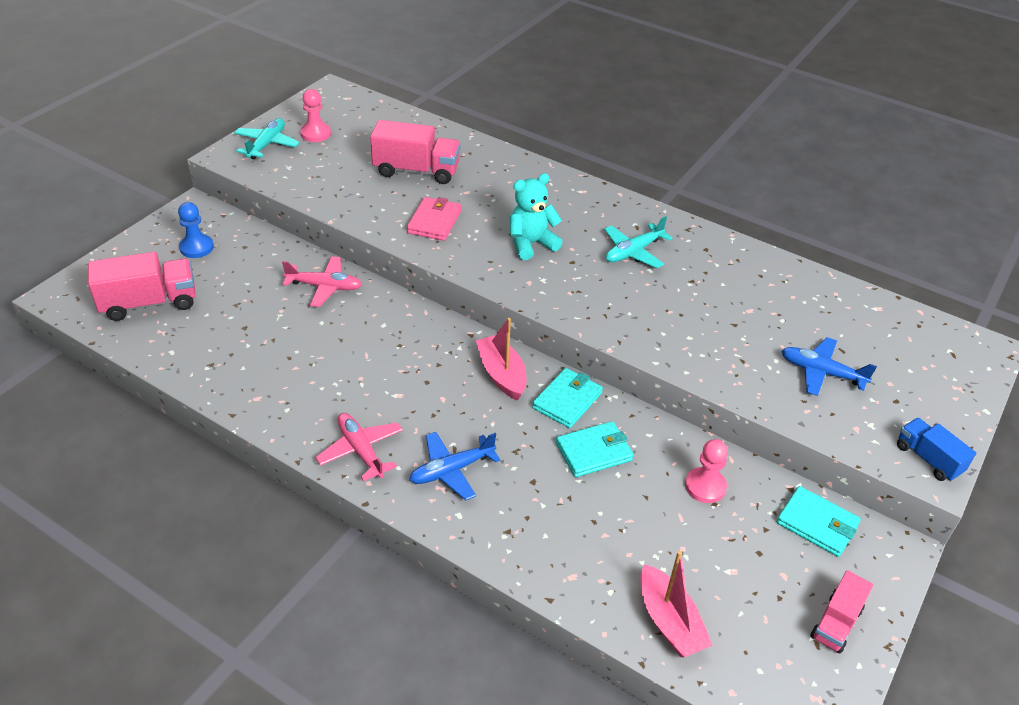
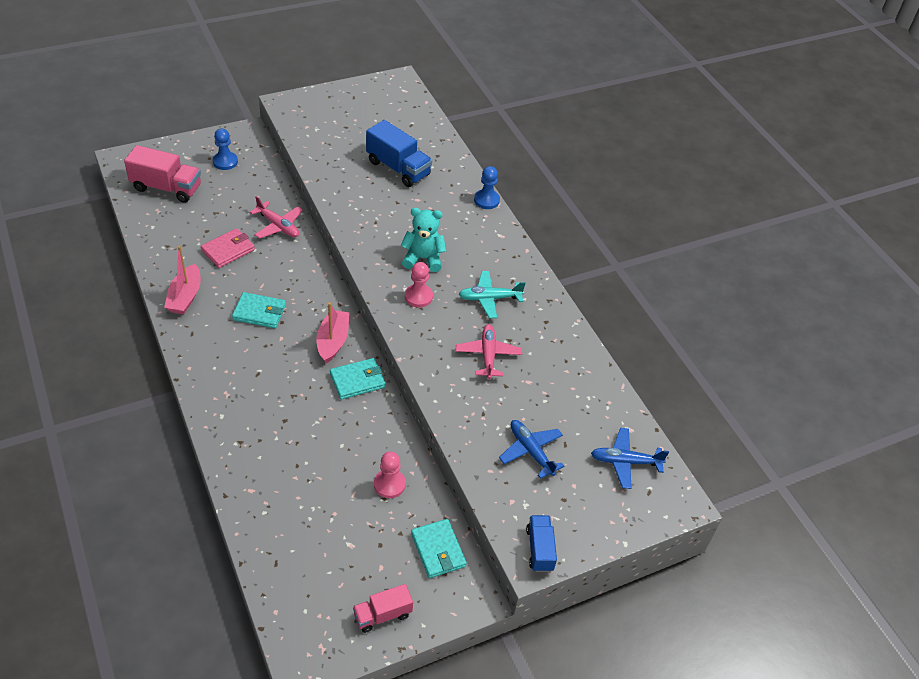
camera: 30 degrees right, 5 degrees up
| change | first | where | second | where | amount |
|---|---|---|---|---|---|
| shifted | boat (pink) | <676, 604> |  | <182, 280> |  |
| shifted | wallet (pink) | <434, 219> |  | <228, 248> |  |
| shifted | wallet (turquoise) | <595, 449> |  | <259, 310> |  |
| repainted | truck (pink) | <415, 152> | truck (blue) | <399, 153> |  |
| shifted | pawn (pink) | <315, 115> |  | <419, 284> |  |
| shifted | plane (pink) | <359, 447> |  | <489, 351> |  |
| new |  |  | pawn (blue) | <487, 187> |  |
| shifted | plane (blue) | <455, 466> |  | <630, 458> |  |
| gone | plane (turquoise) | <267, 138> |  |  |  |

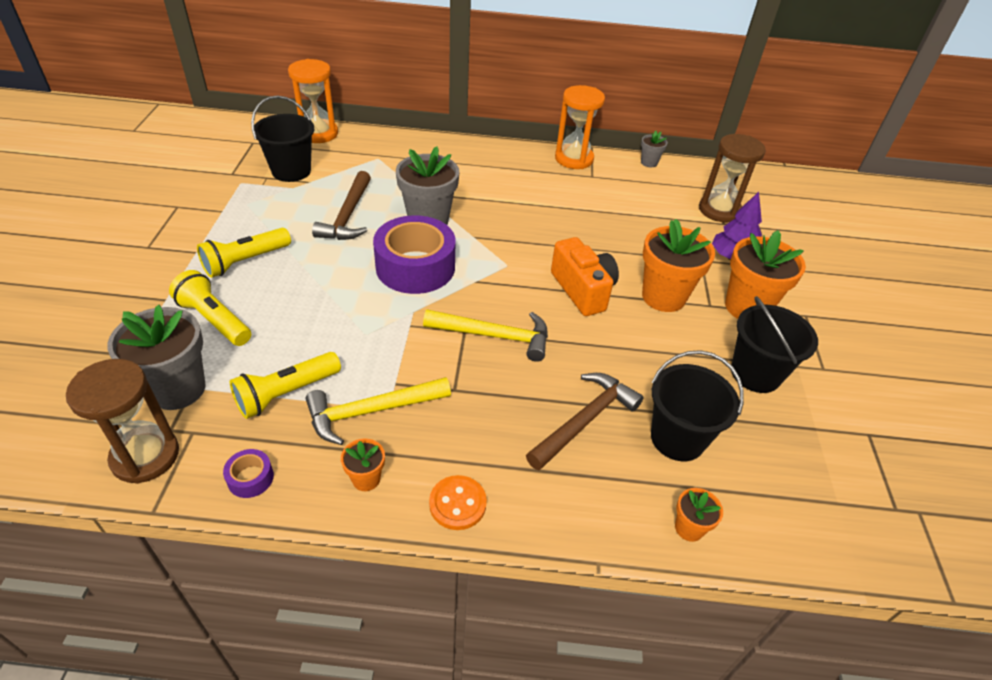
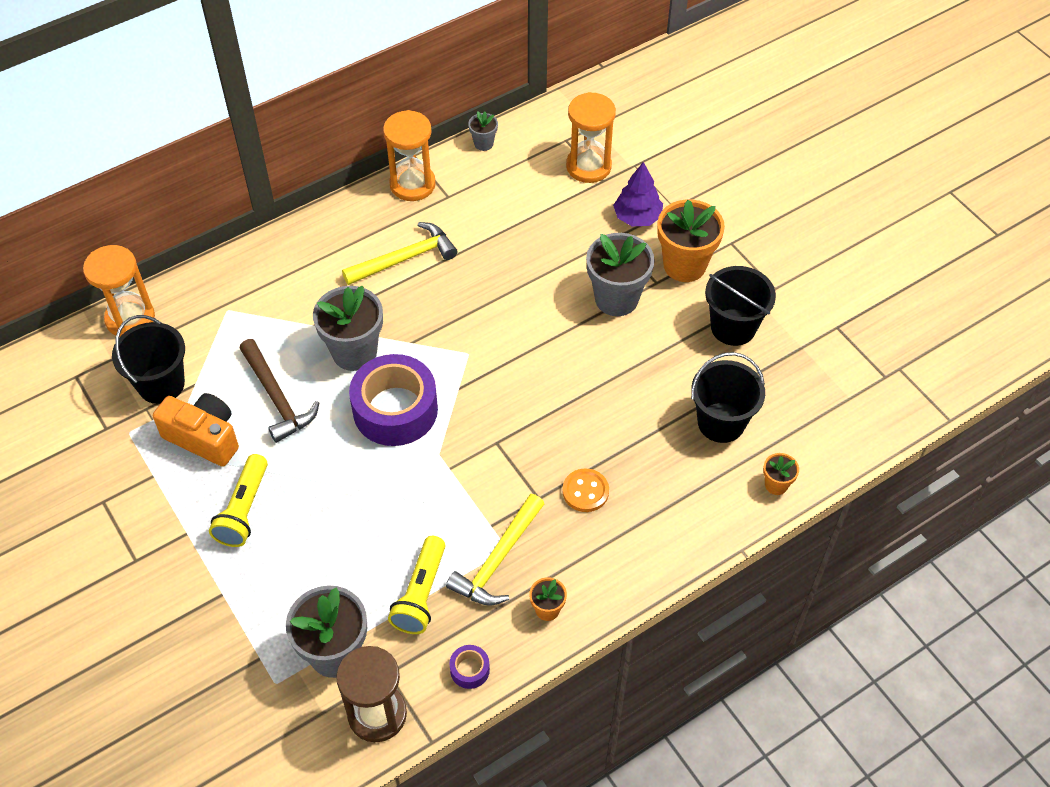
camera: 35 degrees left, 10 degrees up
| change | first | where | second | where | amount |
|---|---|---|---|---|---|
| shifted | camera (orange) | <585, 276> |  | <196, 430> |  |
| shifted | hammer (yellow) | <485, 335> |  | <400, 253> |  |
| shifted | button (orange) | <458, 502> |  | <585, 490> |  |
| repainted | hourglass (brown) | <732, 178> | hourglass (orange) | <591, 137> |  |
| repainted | flower pot (orange) | <678, 265> | flower pot (grey) | <620, 274> |  |
| gone | flashlight (yellow) | <210, 308> |  |  |  |
| gone | hammer (brown) | <585, 422> |  |  |  |

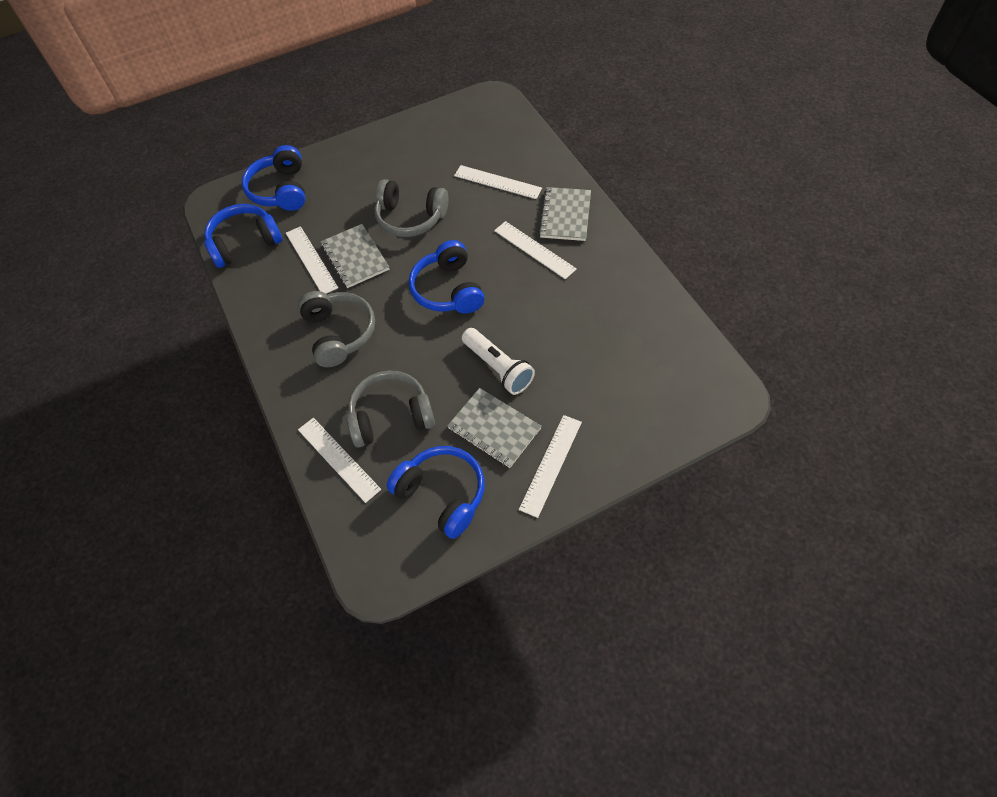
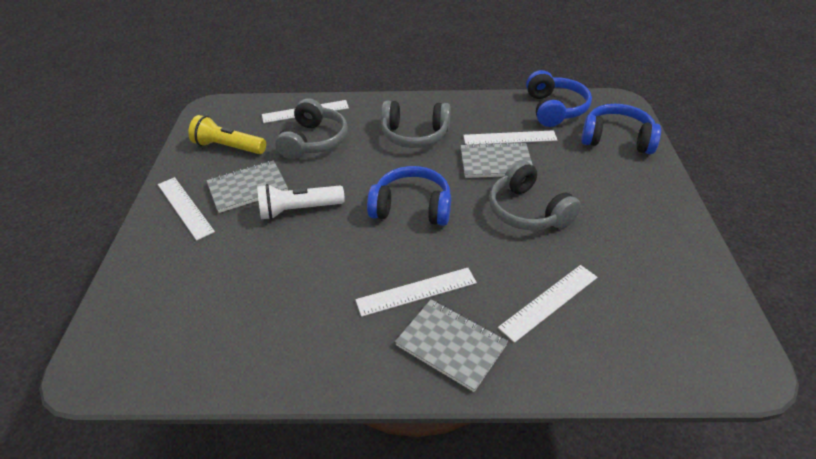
camera: 115 degrees right, 15 degrees down
| change | first | where | second | where | amount |
|---|---|---|---|---|---|
| swapped | headphones (blue) | <436, 492> | flashlight (yellow) | <227, 134> |  |
| rotated | headphones (grey) | <411, 208> |  | <535, 195> | 75 degrees counterclockwise |

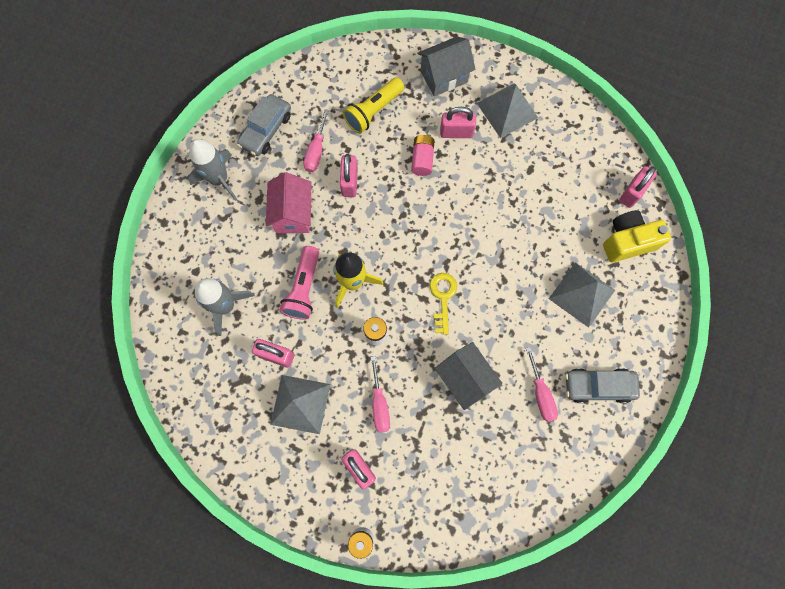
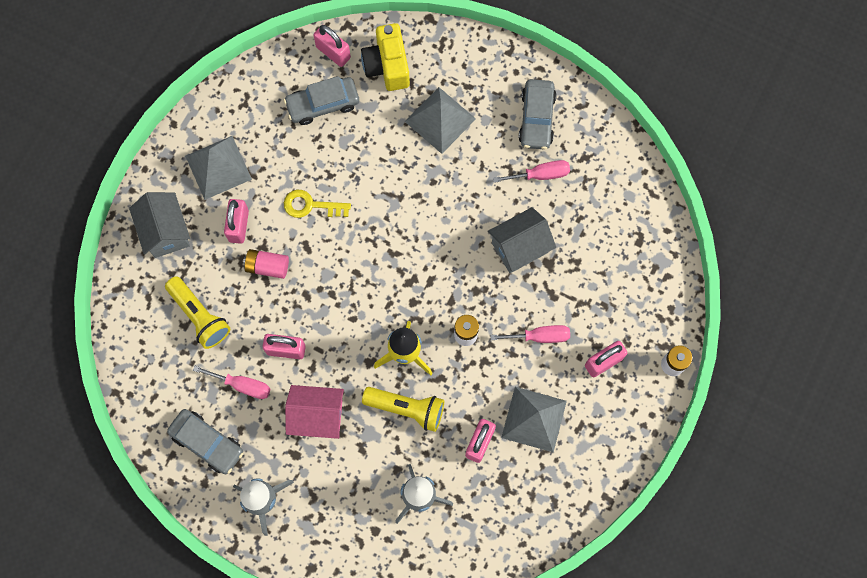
camera: 85 degrees left, 0 degrees up
| change | first | where | second | where | amount |
|---|---|---|---|---|---|
| new |  |  | car (grey) | <321, 100> |  |
| shifted | key (yellow) | <443, 304> |  | <317, 204> |  |
| repainted | flashlight (pink) | <299, 283> | flashlight (yellow) | <403, 409> |  |

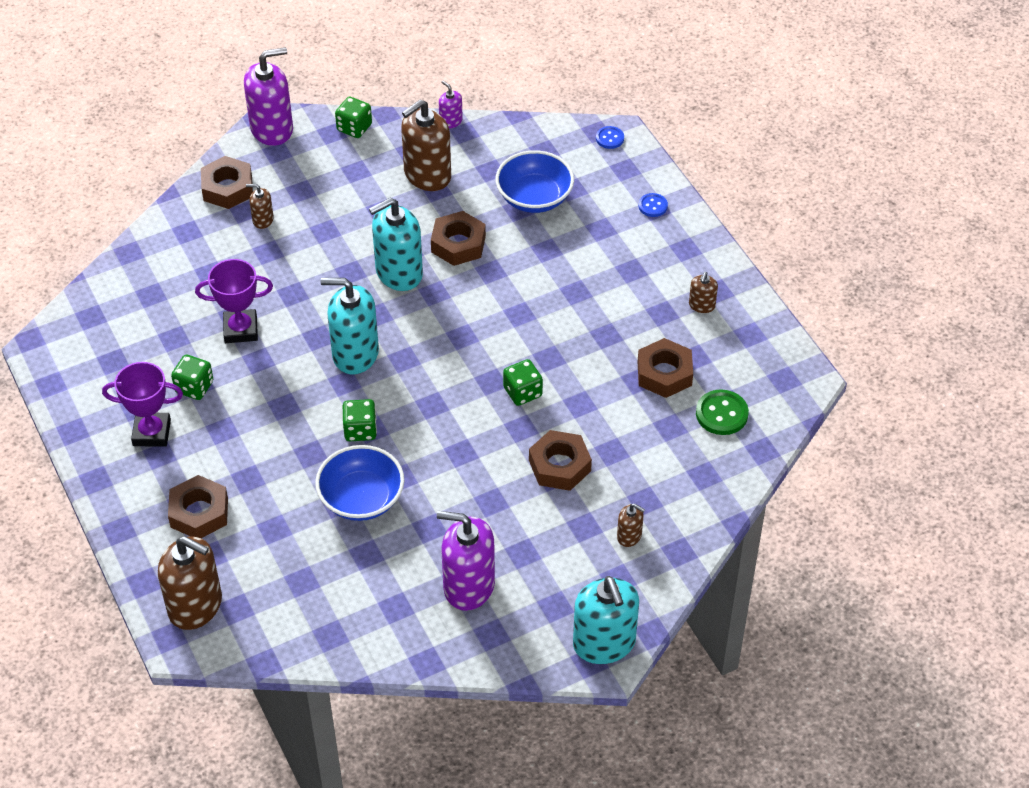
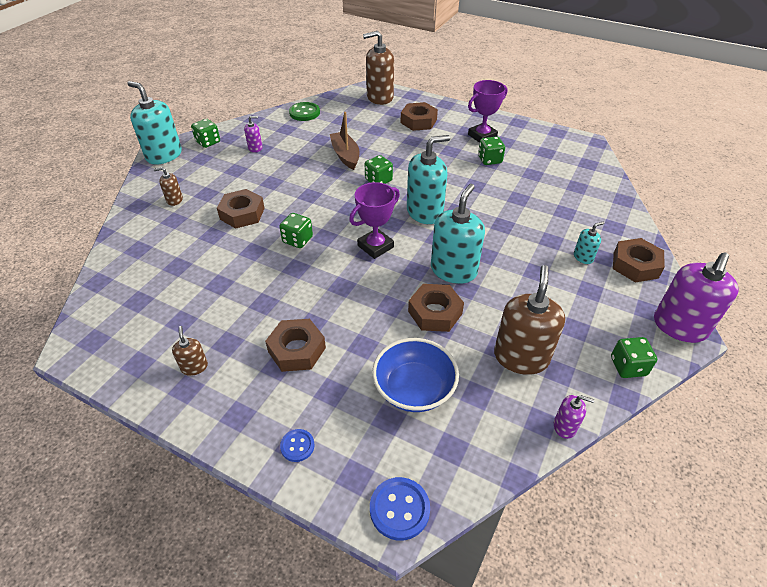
camera: 145 degrees right, 5 degrees down
| change | first | where | second | where | amount |
|---|---|---|---|---|---|
| new |  |  | dice (green) | <205, 133> |  |
| scaled | soap dispenser (purple) | <466, 561> |  | <253, 134> | x0.48 |
| shifted | nut (brown) | <665, 368> |  | <295, 345> |  |
| shifted | button (green) | <722, 412> |  | <304, 111> |  |
| swapped | bowl (blue) | <359, 483> | boat (brown) | <344, 141> |  |
| shifted | trophy (purple) | <234, 301> |  | <374, 220> |  |
| scaled | button (blue) | <610, 137> |  | <400, 509> | x1.65 |
| repainted | soap dispenser (brown) | <260, 206> | soap dispenser (turquoise) | <589, 243> |  |

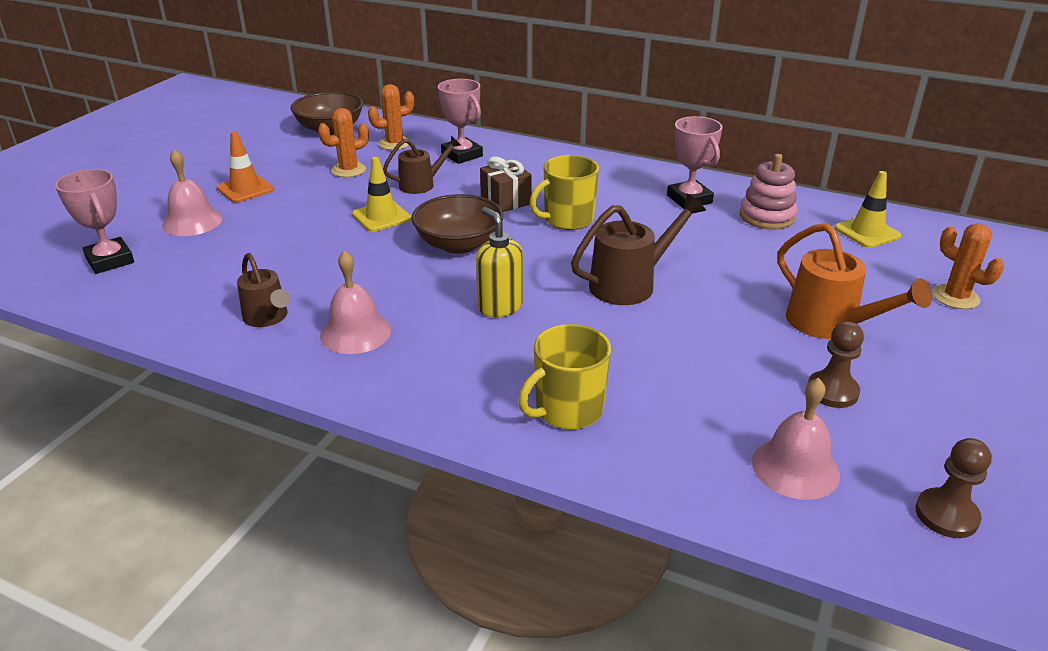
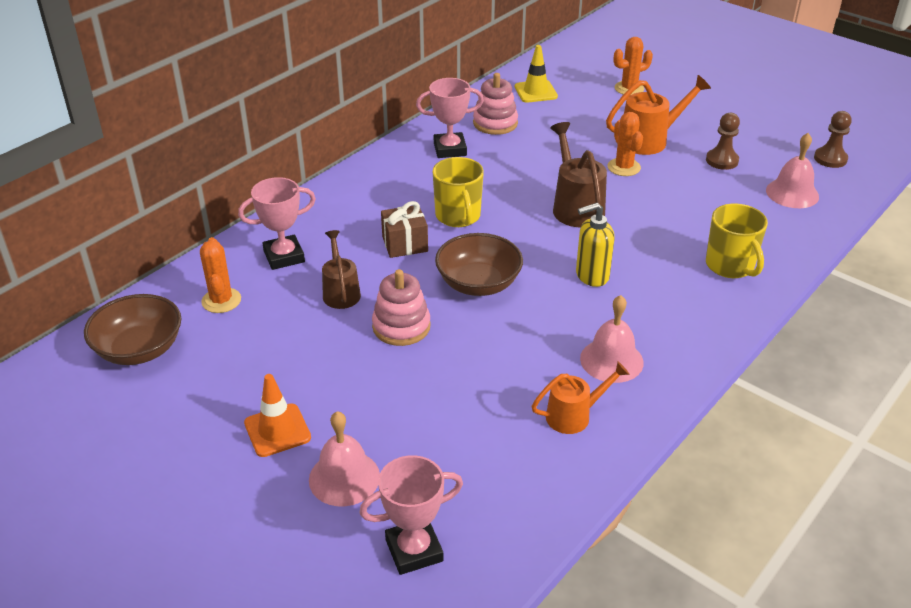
camera: 75 degrees left, 5 degrees up
| change | first | where | second | where | amount |
|---|---|---|---|---|---|
| swapped | traffic cone (yellow) | <381, 194> | stacking toy (pink) | <401, 307> |  |
| repainted | watering can (brown) | <263, 290> | watering can (orange) | <580, 398> |  |
| shifted | cactus (orange) | <343, 142> |  | <625, 144> |  |

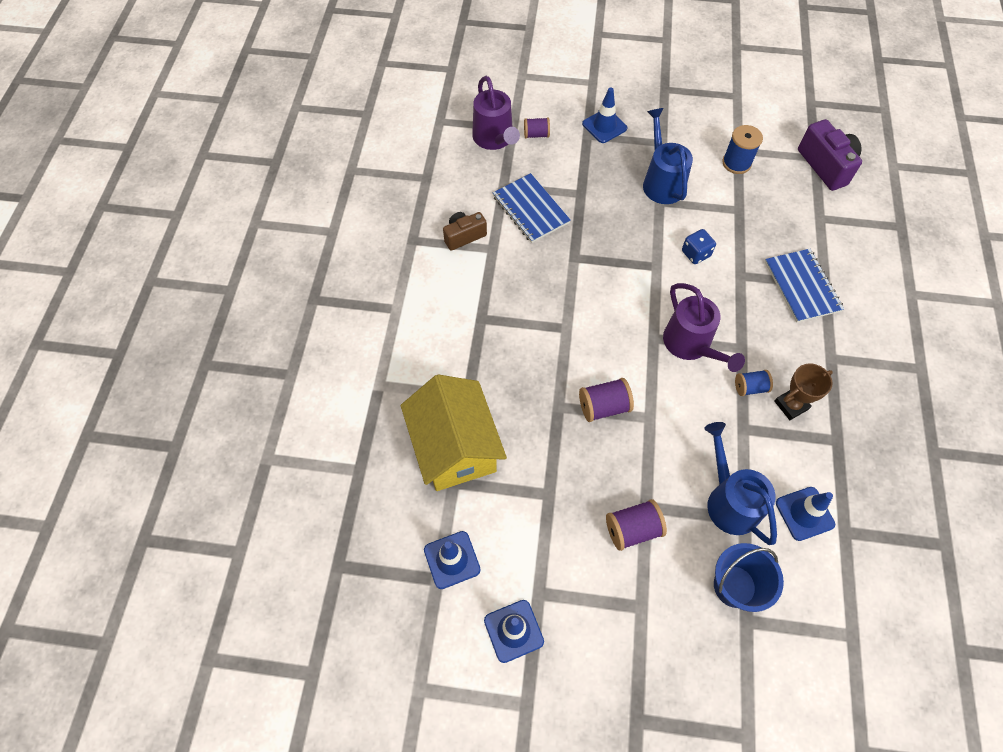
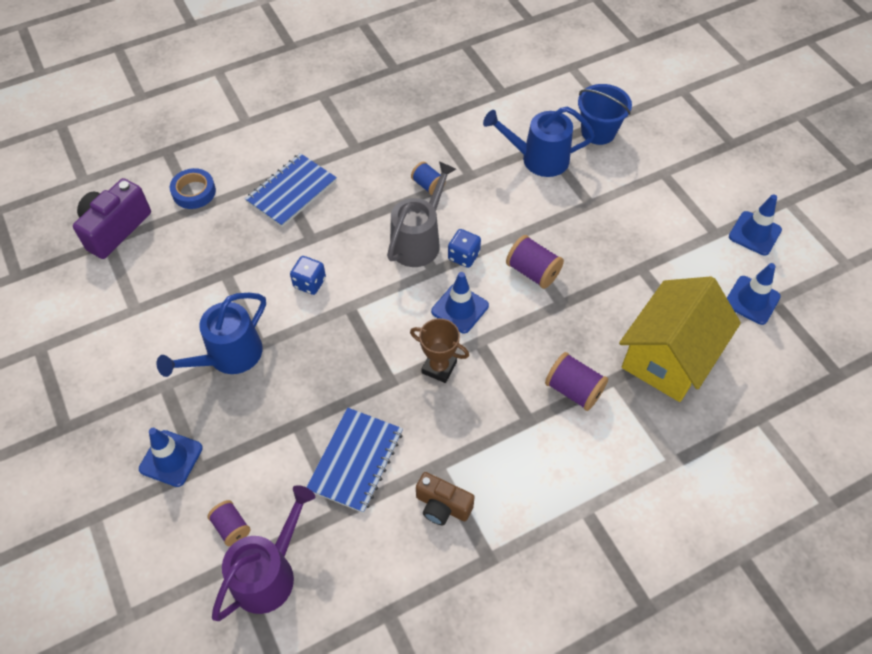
camera: 125 degrees left, 5 degrees down
| change | first | where | second | where | amount |
|---|---|---|---|---|---|
| new |  |  | tape (blue) | <193, 188> |  |
| repainted | watering can (purple) | <704, 327> | watering can (grey) | <421, 214> |  |
| shifted | trophy (brown) | <803, 391> |  | <439, 350> |  |
| shifted | traffic cone (blue) | <805, 514> |  | <460, 302> |  |
| new |  |  | dice (blue) | <464, 248> |  |
| rotated | watering can (blue) | <740, 483> |  | <539, 142> | 60 degrees clockwise |
| shifted | spool (purple) | <636, 525> |  | <576, 381> |  |
| gone | spool (blue) | <742, 149> |  |  |  |

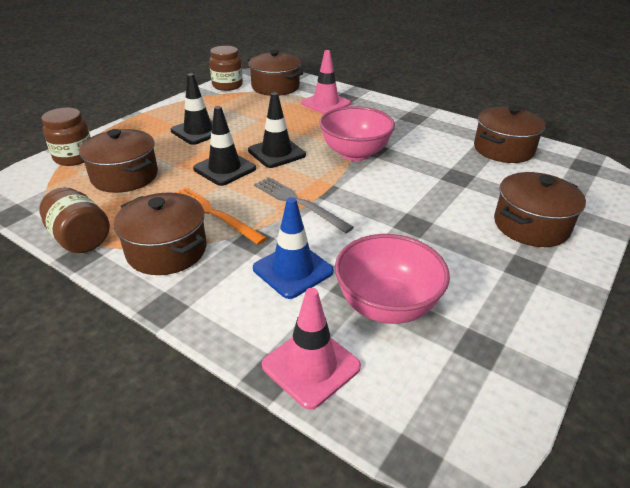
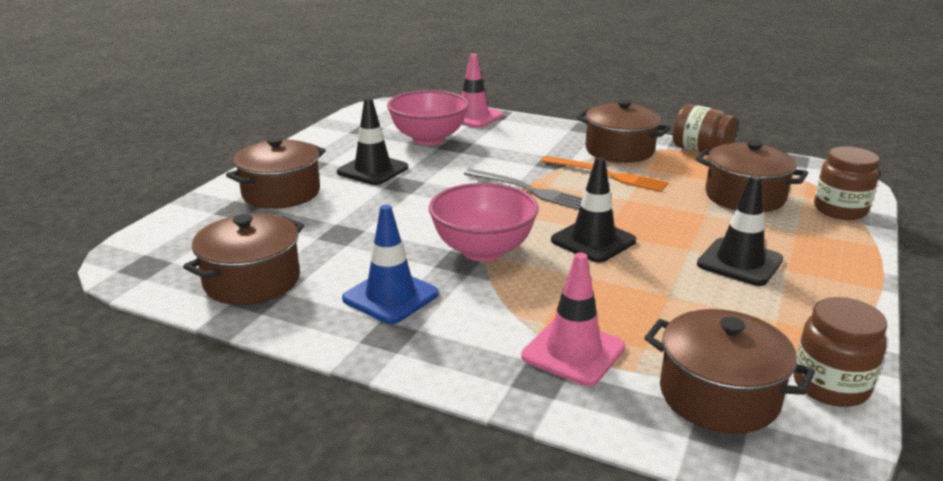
camera: 170 degrees right, 10 degrees down
| change | first | where | second | where | amount |
|---|---|---|---|---|---|
| shifted | traffic cone (black) | <224, 146> |  | <372, 141> |  |
| shifted | traffic cone (blue) | <293, 248> |  | <390, 264> |  |

